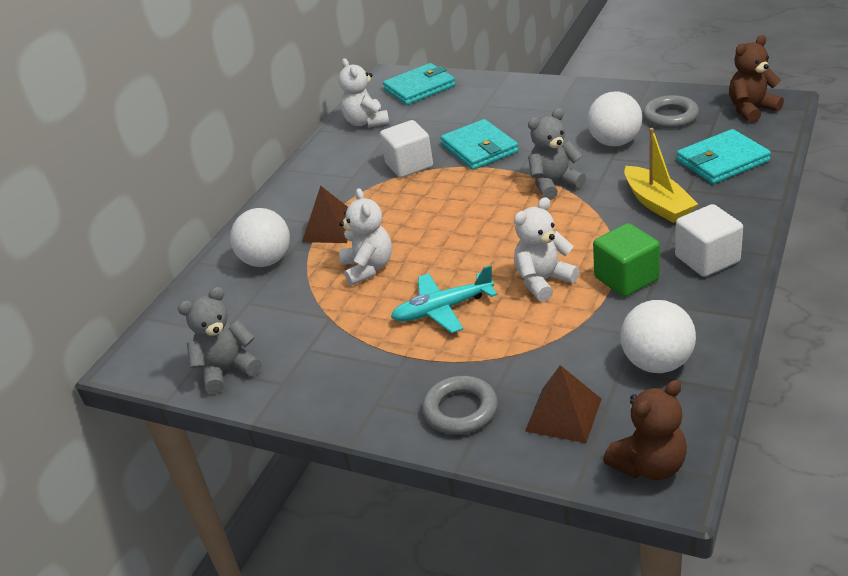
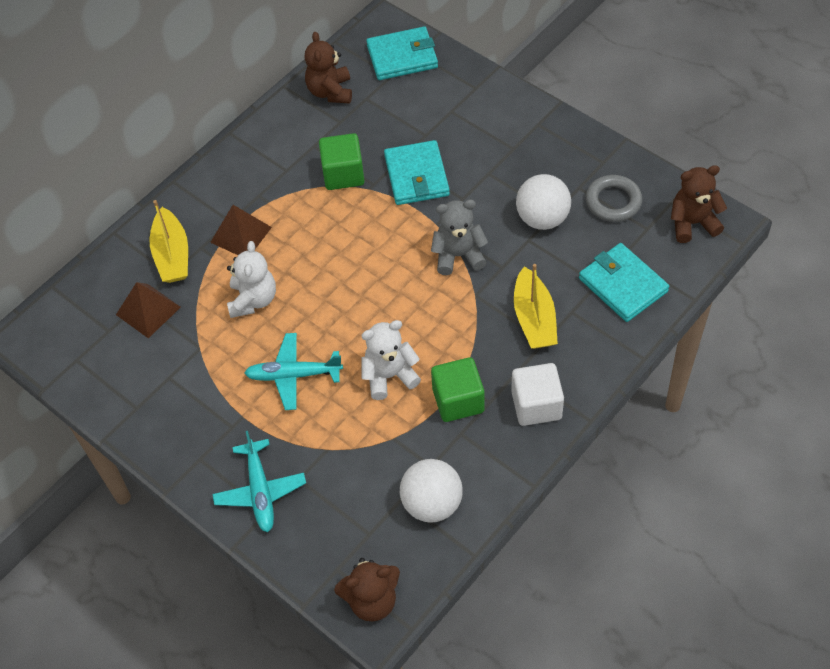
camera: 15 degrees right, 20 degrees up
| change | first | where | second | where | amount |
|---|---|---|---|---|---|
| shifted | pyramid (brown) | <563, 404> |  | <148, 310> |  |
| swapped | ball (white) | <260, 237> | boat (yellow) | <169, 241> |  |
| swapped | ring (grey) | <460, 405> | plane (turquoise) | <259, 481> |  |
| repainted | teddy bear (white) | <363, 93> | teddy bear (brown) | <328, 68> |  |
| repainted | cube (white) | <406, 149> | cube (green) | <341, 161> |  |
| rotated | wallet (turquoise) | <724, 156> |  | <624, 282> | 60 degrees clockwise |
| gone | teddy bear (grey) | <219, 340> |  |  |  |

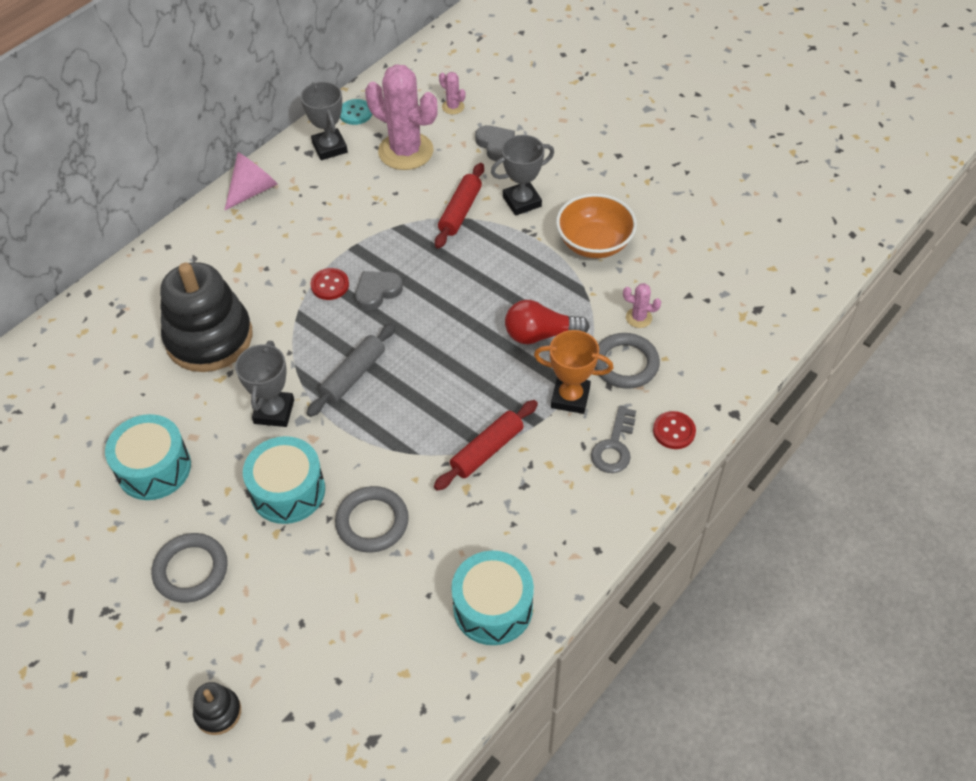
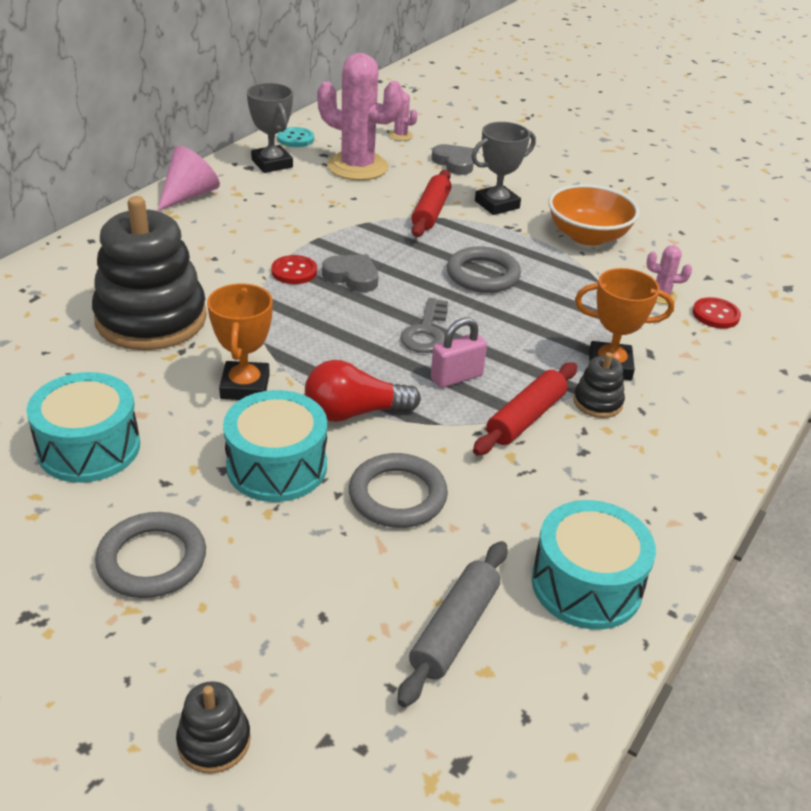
camera: 10 degrees left, 15 degrees down
| change | first | where | second | where | amount |
|---|---|---|---|---|---|
| repainted | trophy (grey) | <264, 384> | trophy (orange) | <240, 341> |  |
| shifted | light bulb (red) | <547, 322> |  | <363, 391> |  |
| rotated | heart (grey) | <379, 290> |  | <350, 273> | 75 degrees clockwise |
| shifted | rolling pin (grey) | <351, 370> |  | <452, 624> |  |
| shifted | key (grey) | <613, 439> |  | <424, 325> |  |
| new |  |  | padlock (pink) | <459, 352> |  |
| shifted | ring (grey) | <627, 361> |  | <484, 269> |  |
| new |  |  | stacking toy (black) | <599, 385> |  |
| shifted | button (red) | <674, 430> |  | <716, 313> |  |

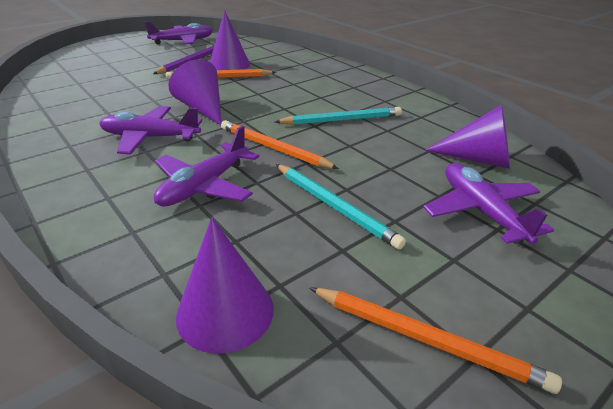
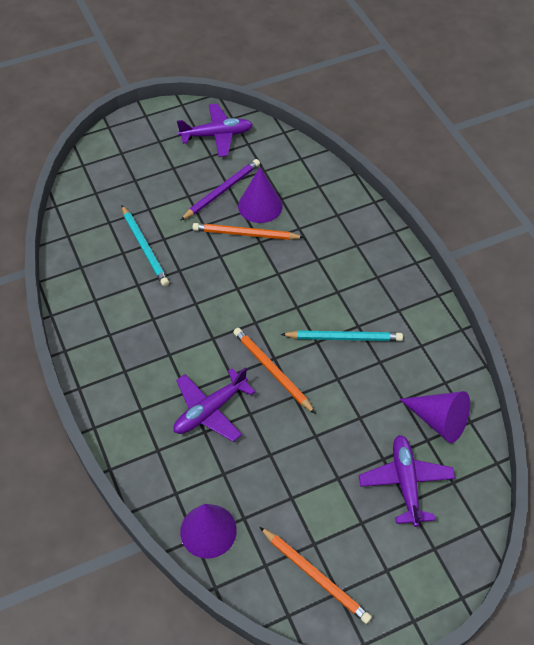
camera: 15 degrees right, 20 degrees up
| change | first | where | second | where | amount |
|---|---|---|---|---|---|
| shifted | pencil (turquoise) | <341, 207> |  | <145, 245> |  |
| gone | plane (purple) | <150, 130> |  |  |  |
| gone | cone (purple) | <195, 92> |  |  |  |

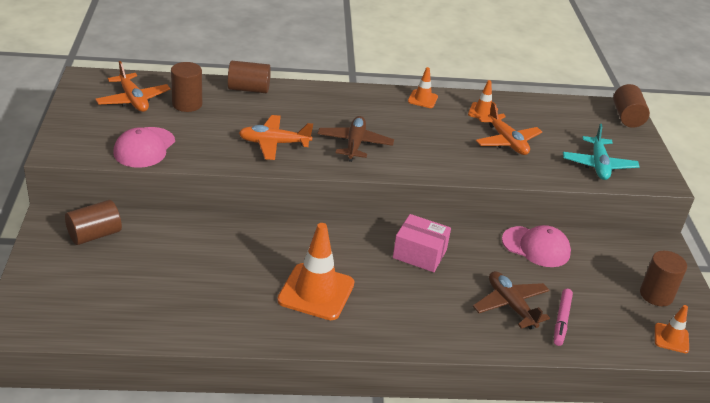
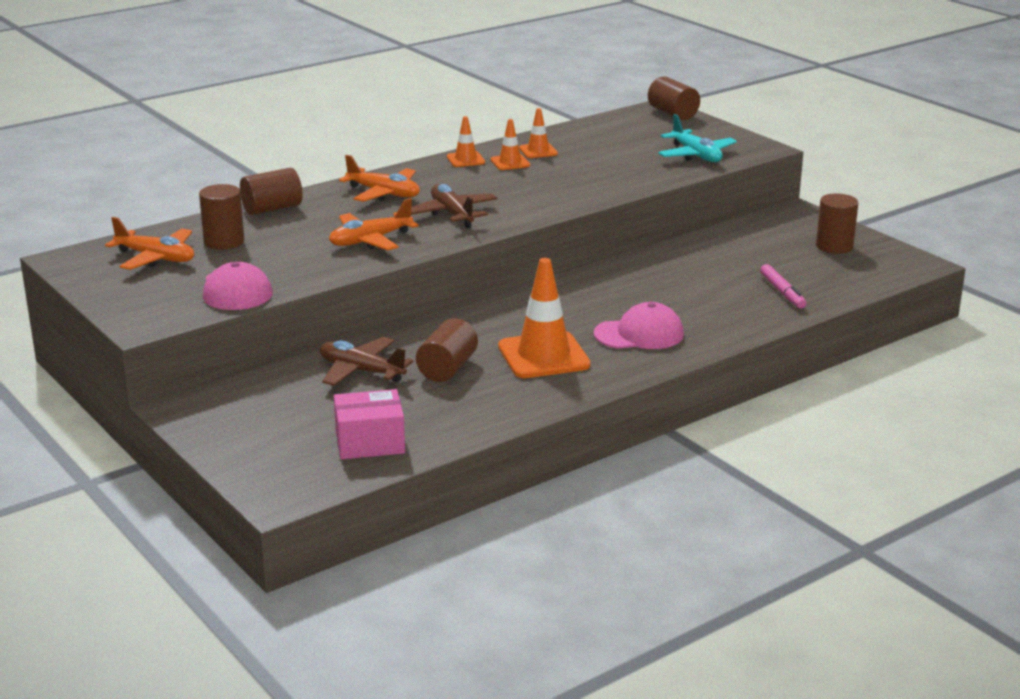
camera: 30 degrees left, 10 degrees down
| change | first | where | second | where | amount |
|---|---|---|---|---|---|
| shifted | plane (brown) | <511, 300> |  | <366, 361> |  |
| shifted | box (pink) | <422, 243> |  | <369, 424> |  |
| shifted | plane (orange) | <509, 128> |  | <379, 178> |  |
| shifted | cylinder (brown) | <93, 222> |  | <447, 350> |  |
| shifted | traffic cone (orange) | <672, 329> |  | <510, 144> |  |
| shifted | cap (pink) | <536, 246> |  | <639, 325> |  |

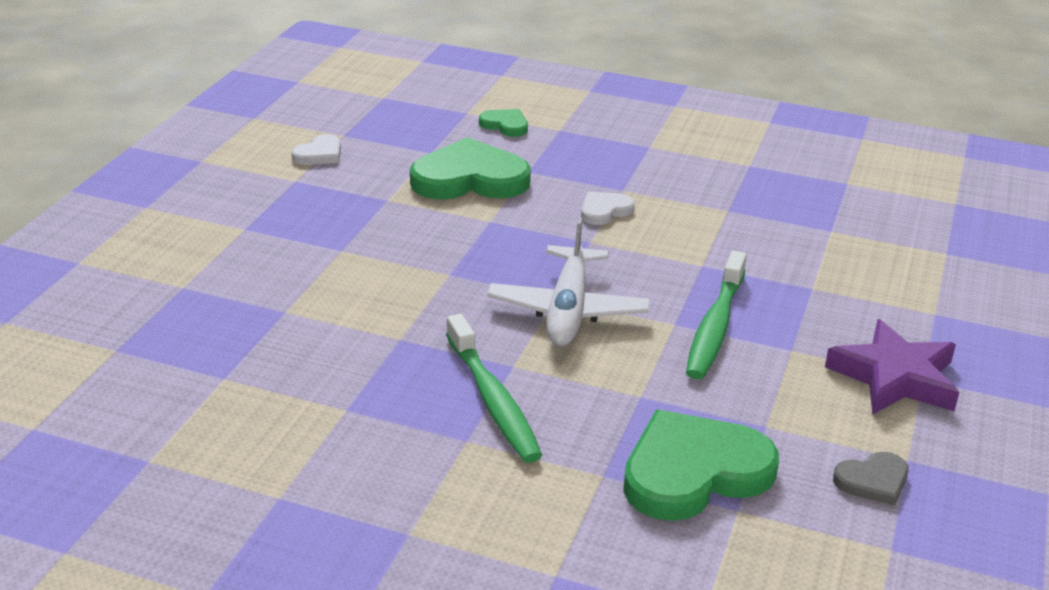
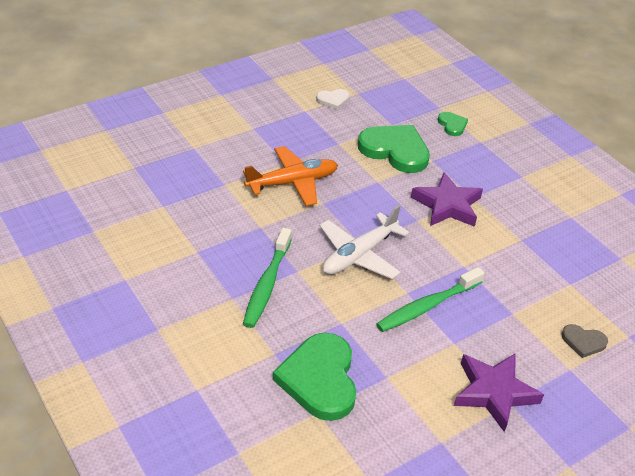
camera: 35 degrees right, 10 degrees up
| change | first | where | second | where | amount |
|---|---|---|---|---|---|
| new |  |  | plane (orange) | <290, 176> |  |
| rotated | heart (green) | <701, 465> |  | <314, 377> | 105 degrees counterclockwise |
| swapped | heart (white) | <608, 208> | star (purple) | <447, 199> |  |
| shifted | heart (grey) | <871, 479> |  | <585, 341> |  |

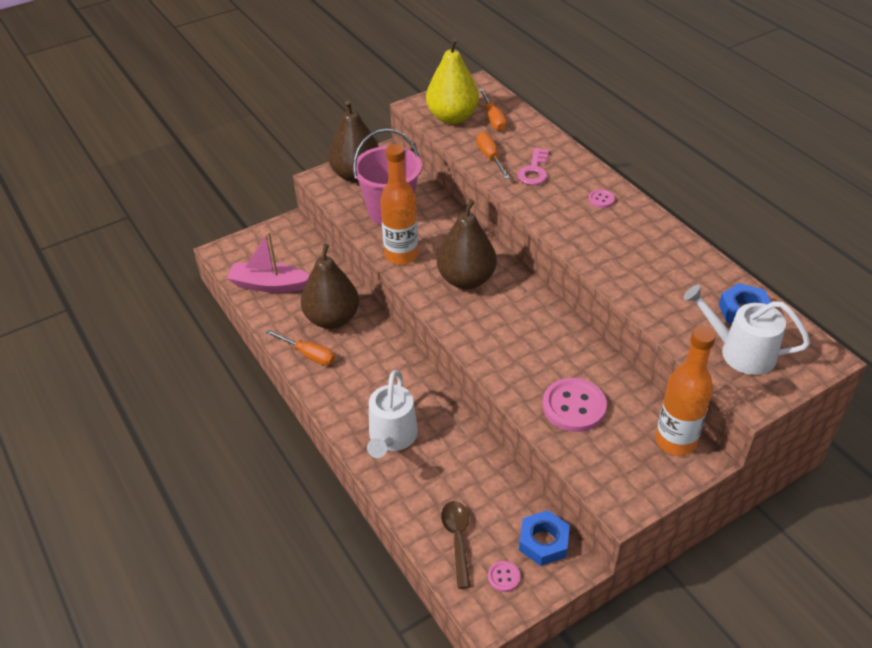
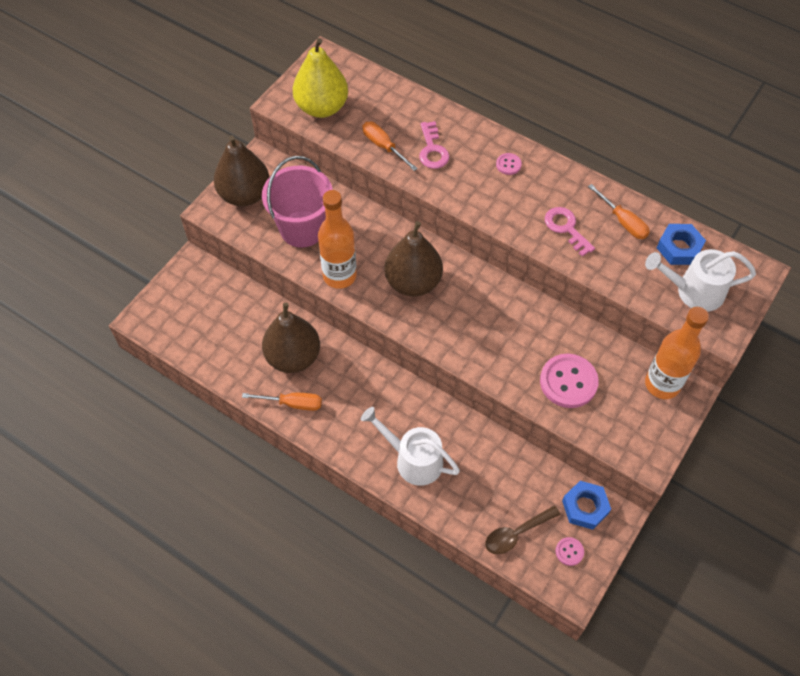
camera: 25 degrees left, 15 degrees up
| change | first | where | second | where | amount |
|---|---|---|---|---|---|
| rotated | watering can (white) | <392, 414> |  | <410, 446> | 135 degrees clockwise |
| rotated | spoon (brown) | <456, 545> |  | <523, 529> | 90 degrees counterclockwise |
| new |  |  | key (pink) | <570, 232> |  |
| shifted | screwdriver (orange) | <492, 109> |  | <619, 211> |  |
| gone | boat (pink) | <268, 262> |  |  |  |

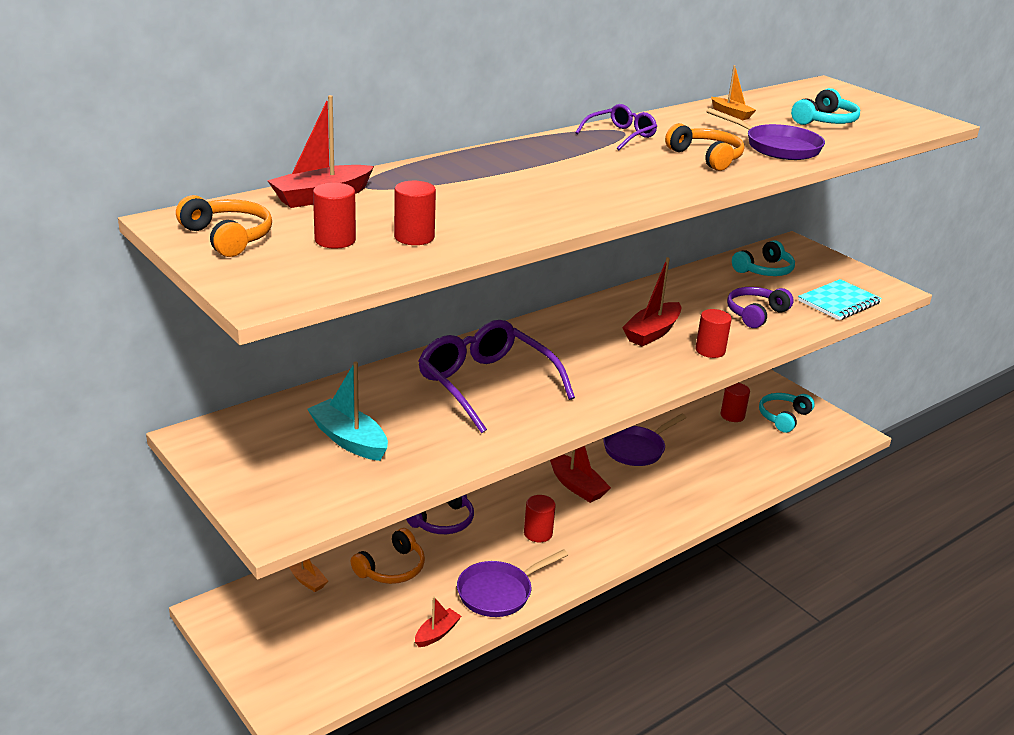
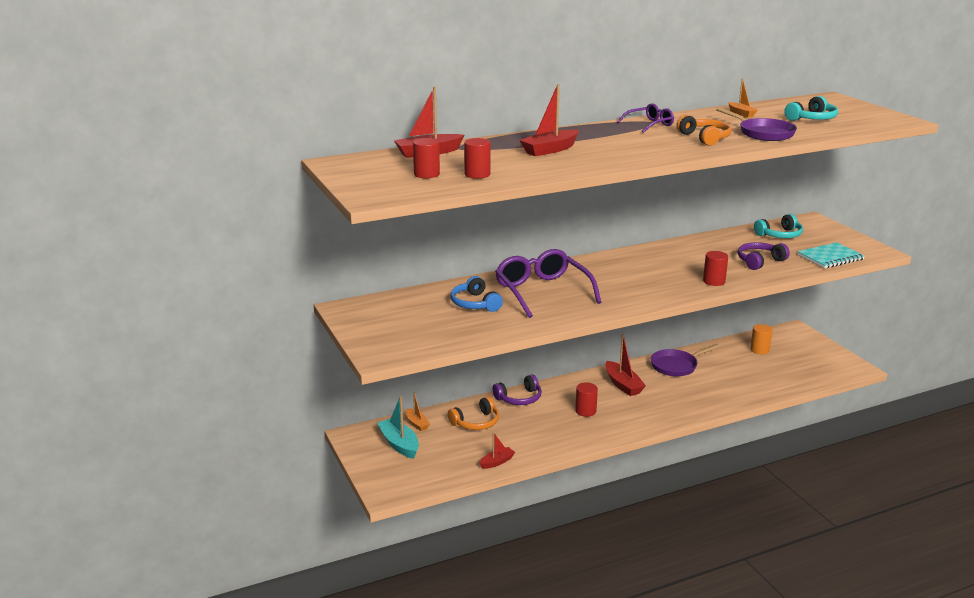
camera: 15 degrees right, 5 degrees down
| change | first | where | second | where | amount |
|---|---|---|---|---|---|
| shifted | boat (turquoise) | <347, 411> |  | <398, 427> |  |
| new |  |  | headphones (blue) | <477, 294> |  |
| shifted | boat (red) | <651, 302> |  | <549, 120> |  |
| repainted | cylinder (red) | <735, 402> | cylinder (orange) | <761, 339> |  |
| gone | headphones (orange) | <224, 226> |  |  |  |
| gone | pan (purple) | <512, 583> |  |  |  |
| gone | headphones (turquoise) | <787, 413> |  |  |  |

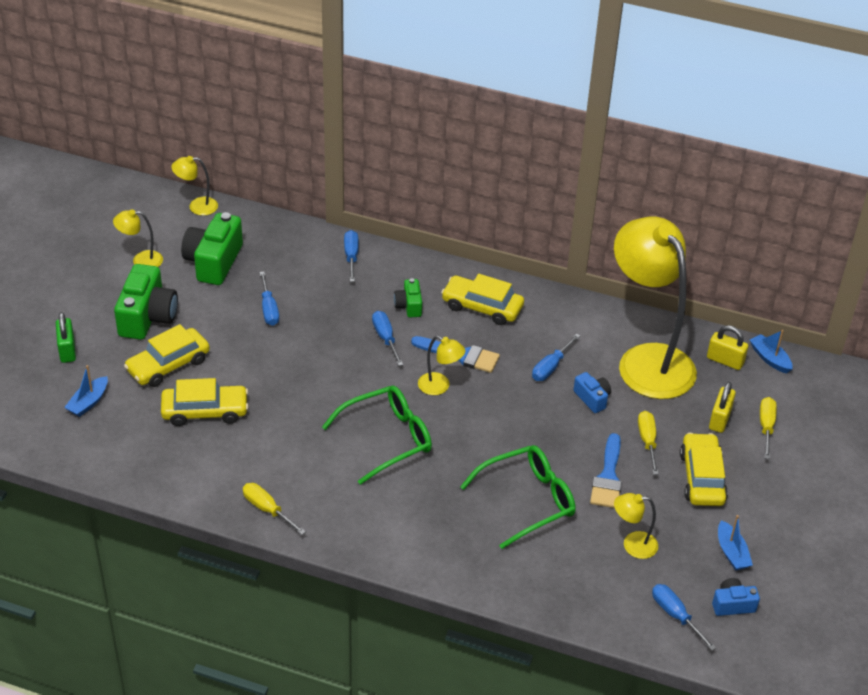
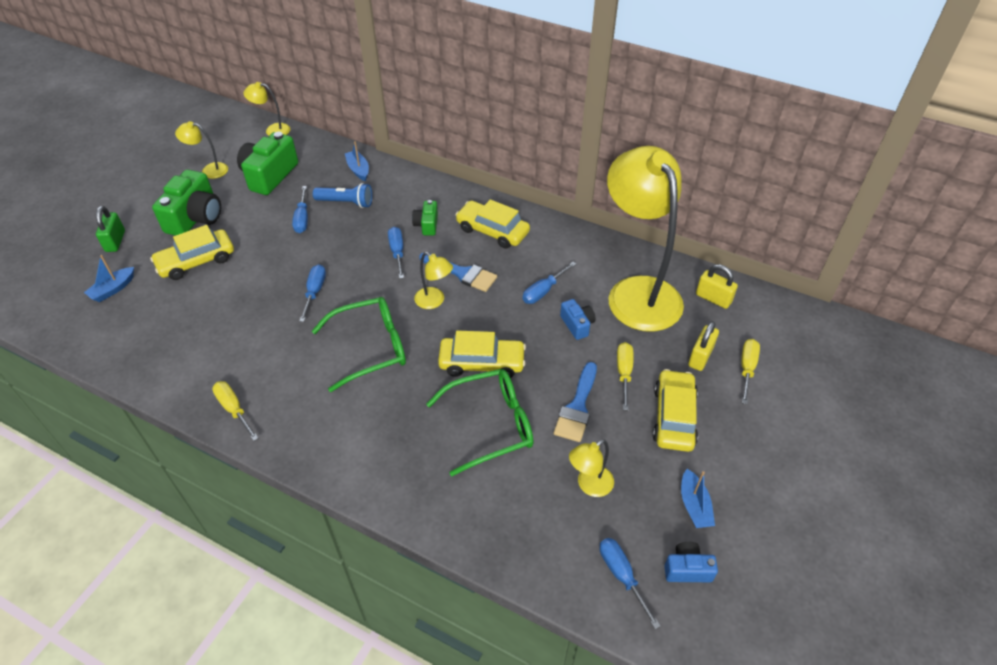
camera: 10 degrees right, 5 degrees up
| change | first | where | second | where | amount |
|---|---|---|---|---|---|
| shifted | screwdriver (blue) | <351, 256> |  | <312, 293> |  |
| new |  |  | flashlight (blue) | <342, 195> |  |
| shifted | boat (blue) | <771, 352> |  | <357, 161> |  |
| shifted | car (yellow) | <205, 402> |  | <482, 354> |  |
| rotated | lamp (yellow) | <636, 526> |  | <591, 468> | 45 degrees counterclockwise |

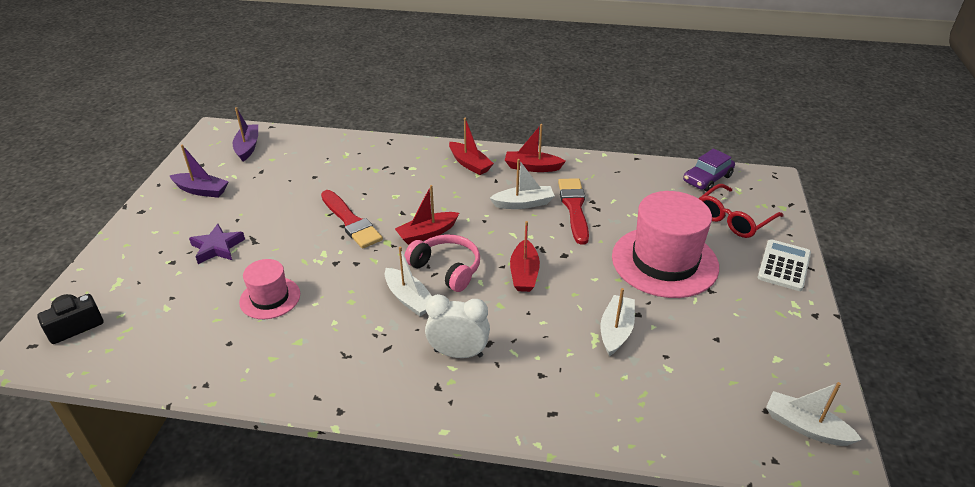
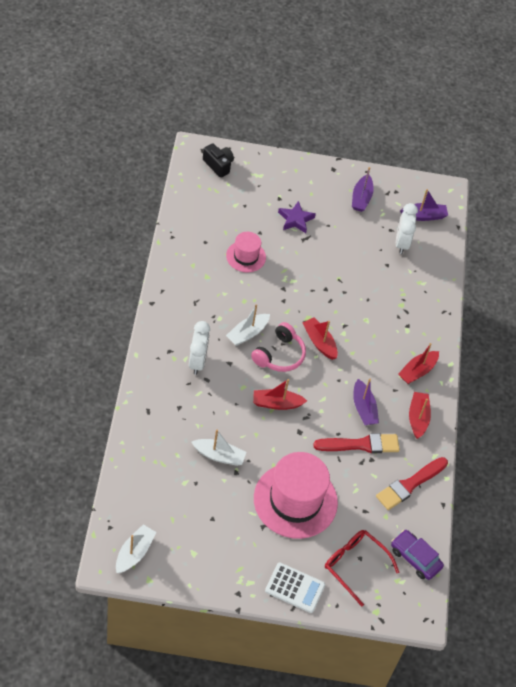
camera: 80 degrees right, 15 degrees up
| change | first | where | second | where | amount |
|---|---|---|---|---|---|
| repainted | boat (white) | <522, 184> | boat (purple) | <366, 402> |  |
| shifted | brush (red) | <352, 219> |  | <412, 483> |  |
| new |  |  | clock (white) | <407, 228> |  |

